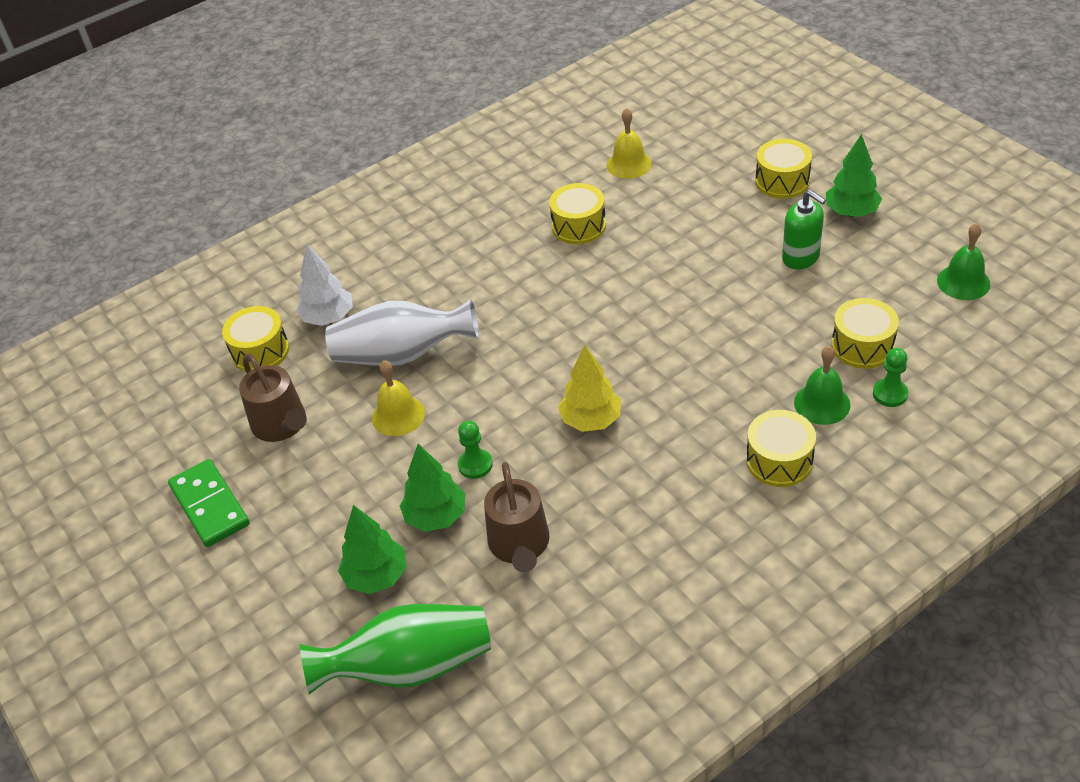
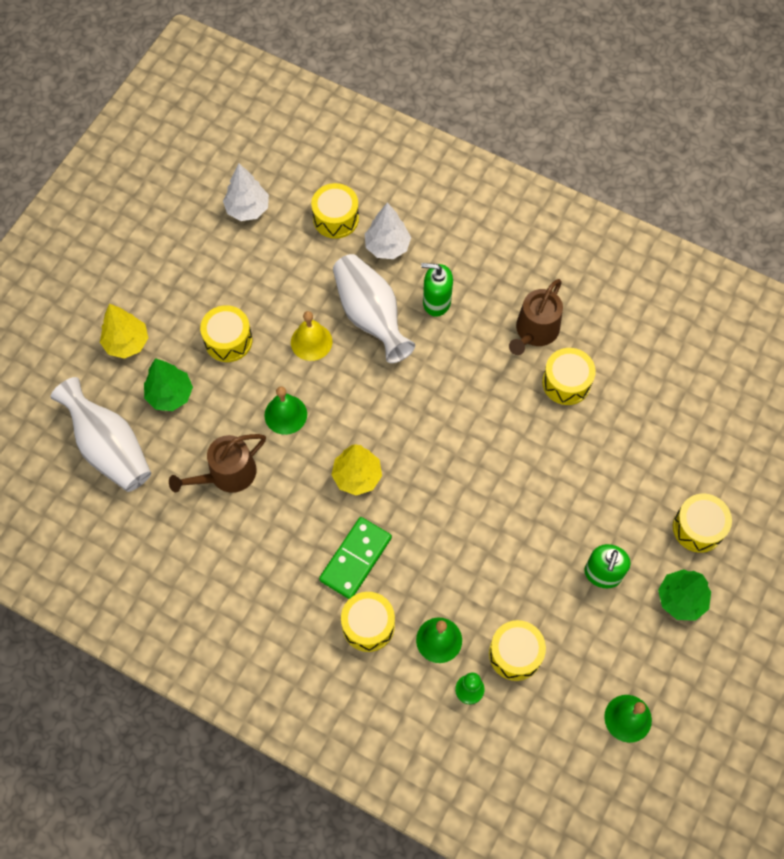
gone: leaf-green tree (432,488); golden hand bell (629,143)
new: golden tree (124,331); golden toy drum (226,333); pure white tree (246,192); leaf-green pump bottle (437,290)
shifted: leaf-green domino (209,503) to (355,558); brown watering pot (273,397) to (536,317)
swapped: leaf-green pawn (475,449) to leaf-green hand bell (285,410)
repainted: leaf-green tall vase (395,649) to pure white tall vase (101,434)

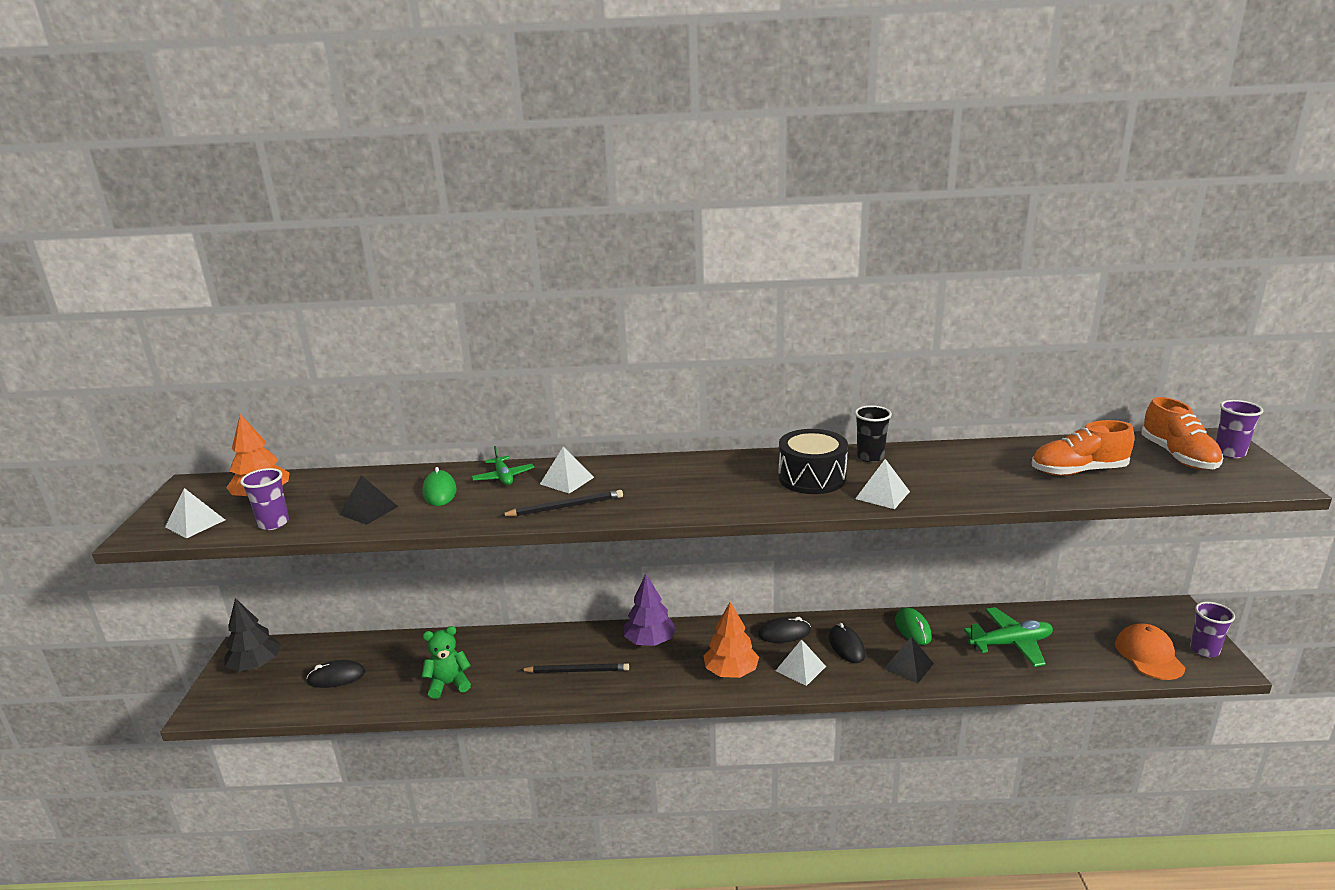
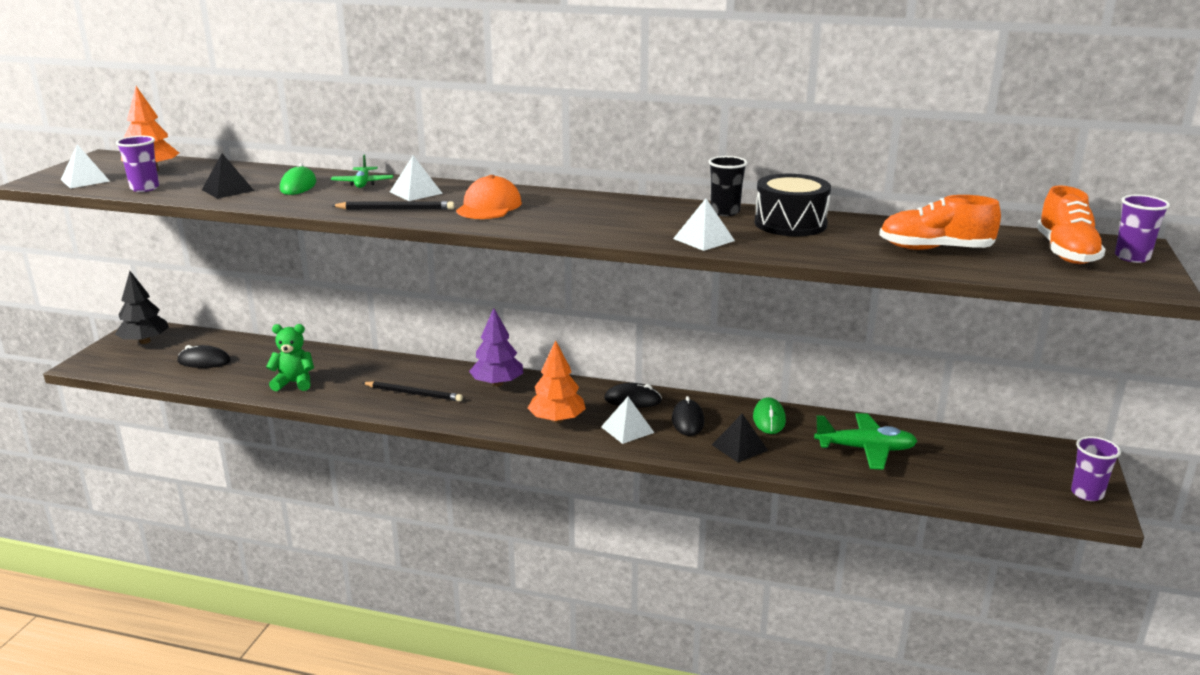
shifted: bright orange cap (1150,652) to (489,197); black toy drum (813,461) to (793,205)

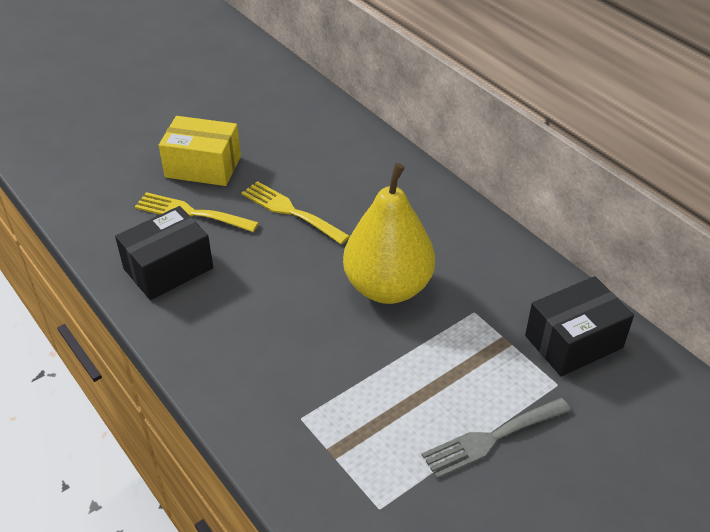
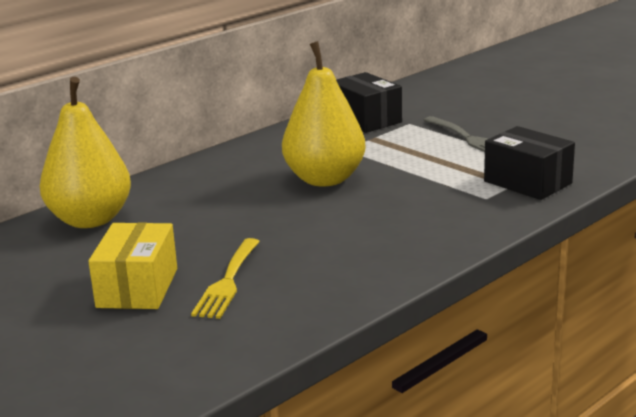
gone: golden dinner fork (295,212)
new: golden pear fruit (85,152)
shifted: black box (164,253) to (529,163)

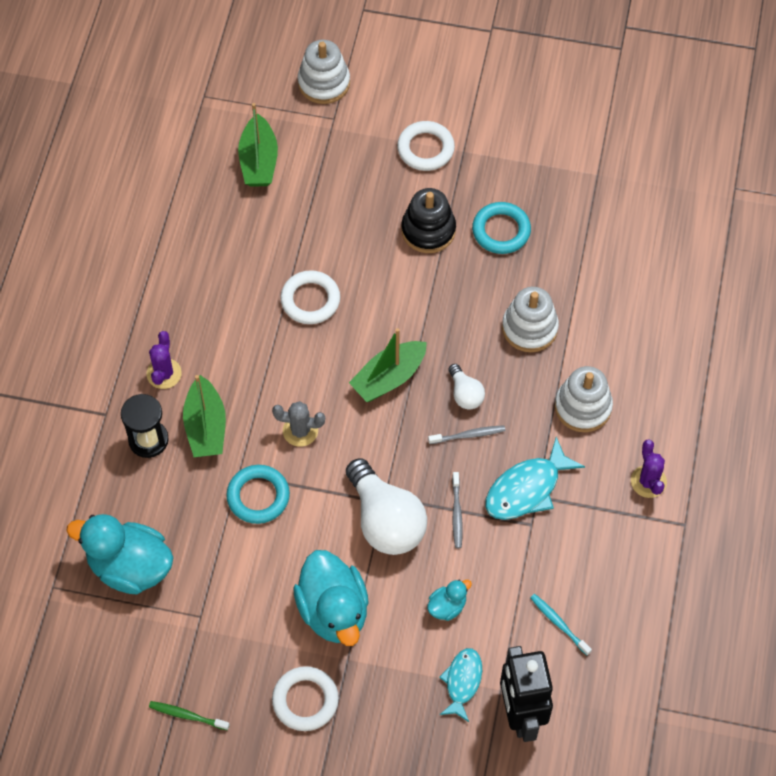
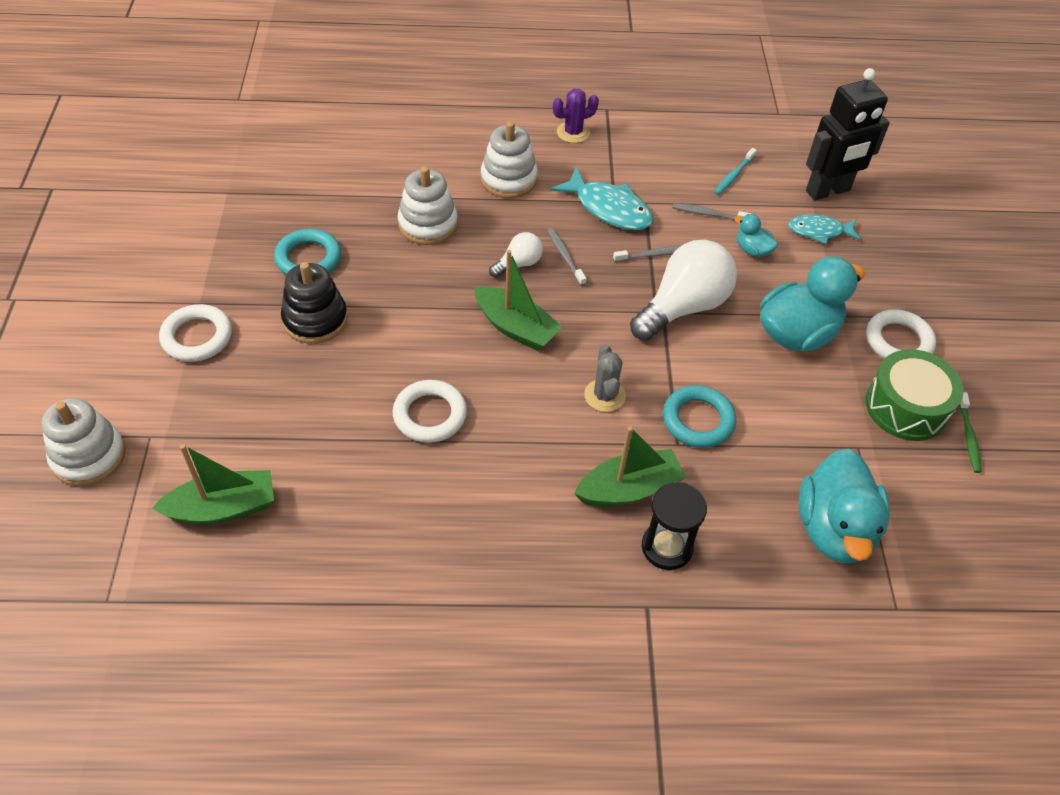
gone: royal purple prickly plant (164,360)
new: gray tooth brush (712,211); leaf-green toy drum (915,395)

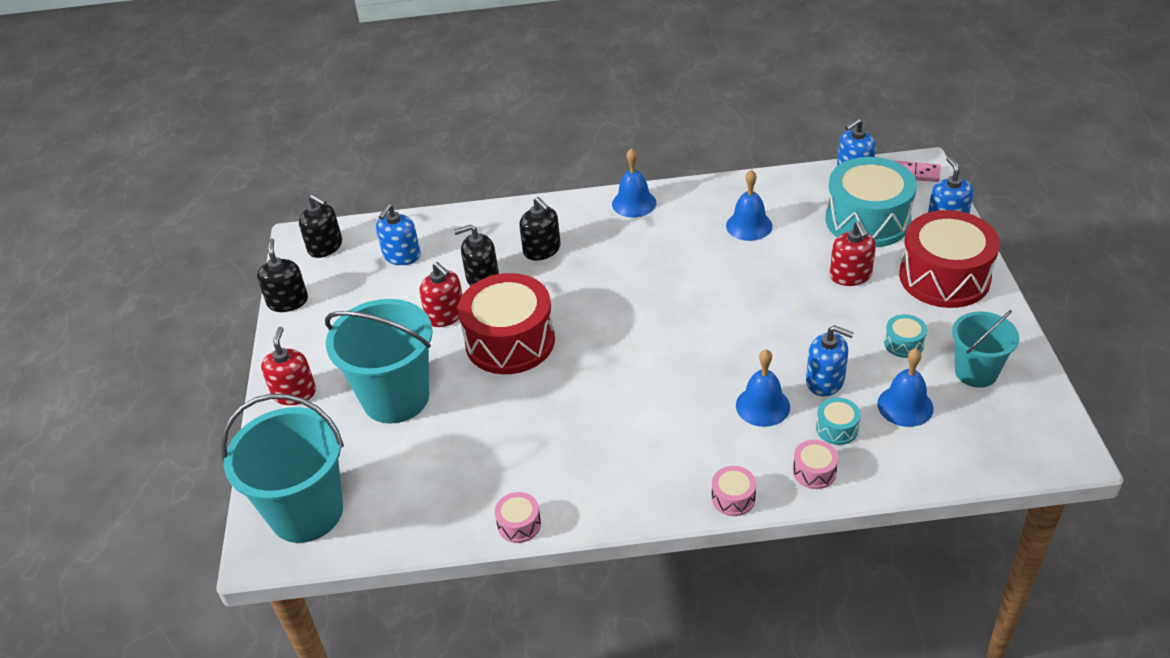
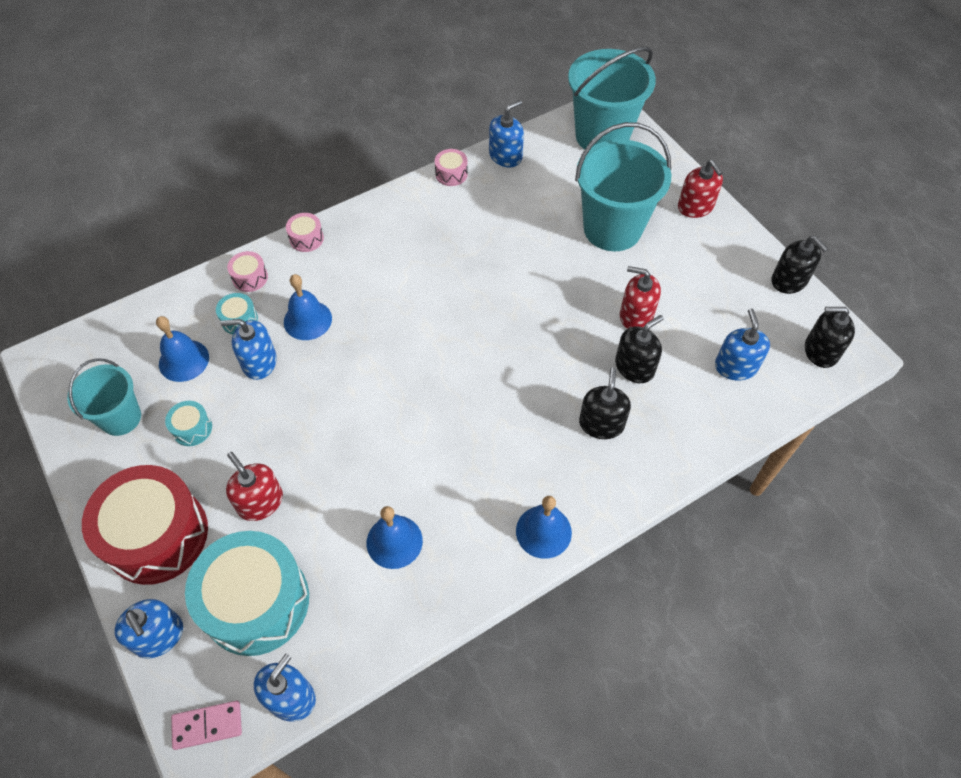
gone: red toy drum (506,323)
new: blue pump bottle (506,133)
rotated: black pump bottle (540,229) = (605,403) 75 degrees clockwise

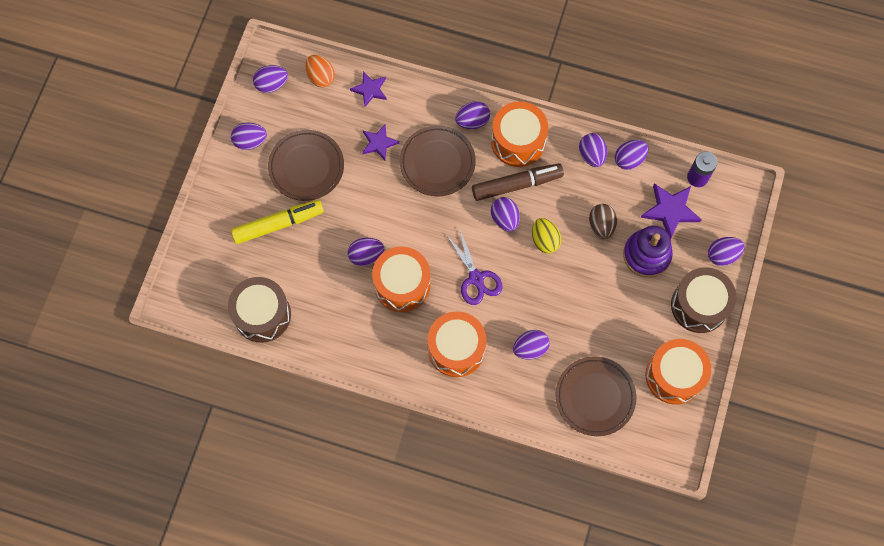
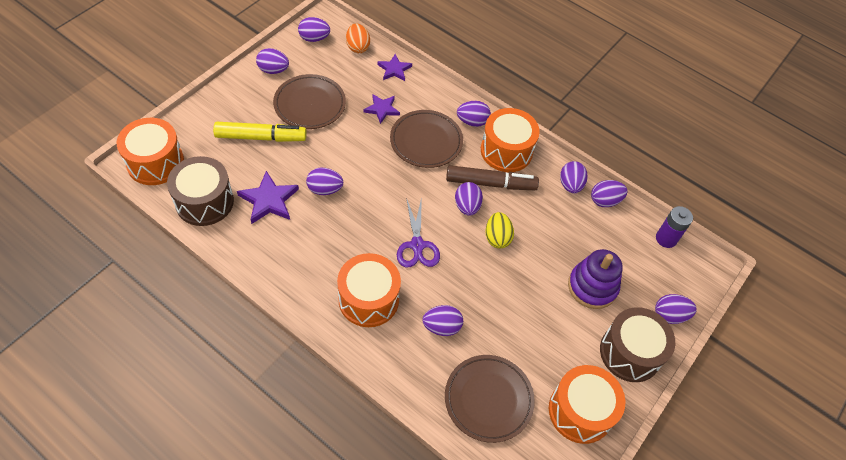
gone: brown egg shape (603,221)
shifted: bright orange toy drum (401,279) to (150,151); royal purple five-pointed star (671,211) to (268,197)

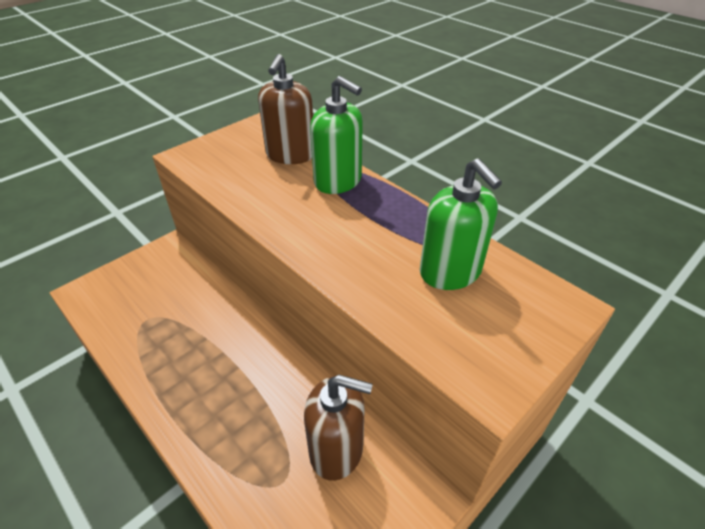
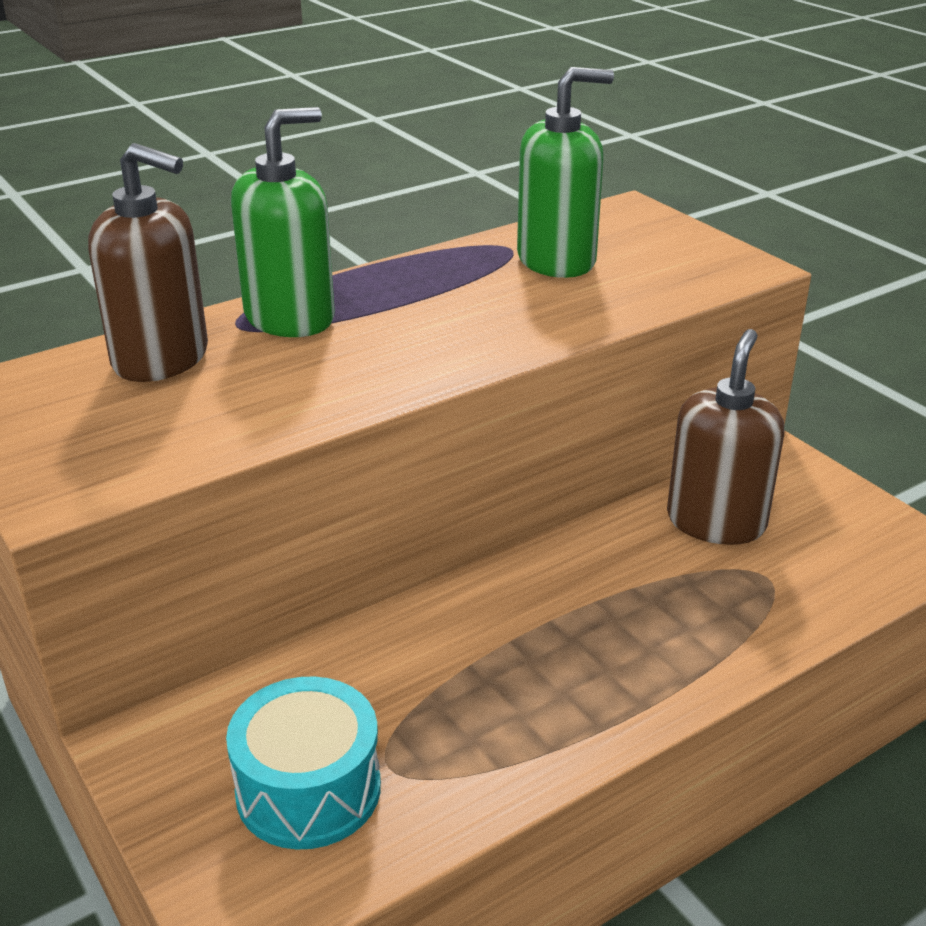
new: aqua toy drum (303,763)

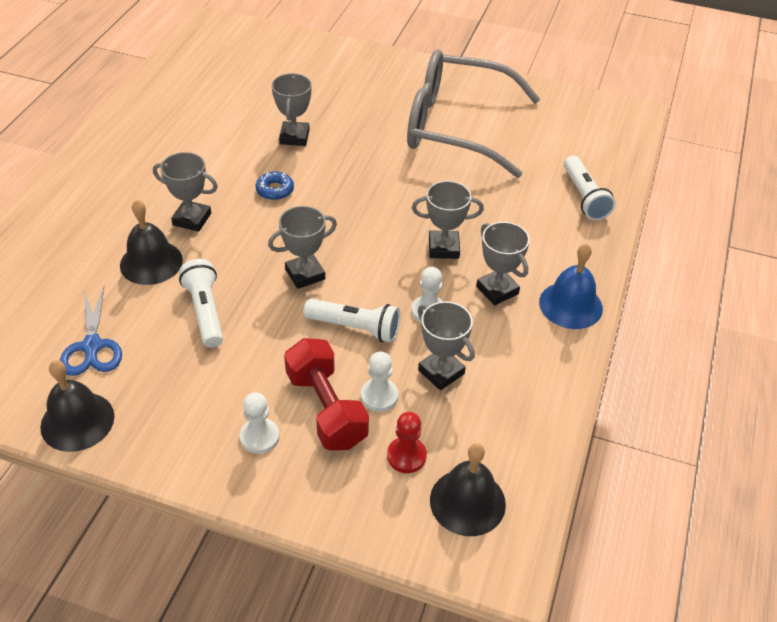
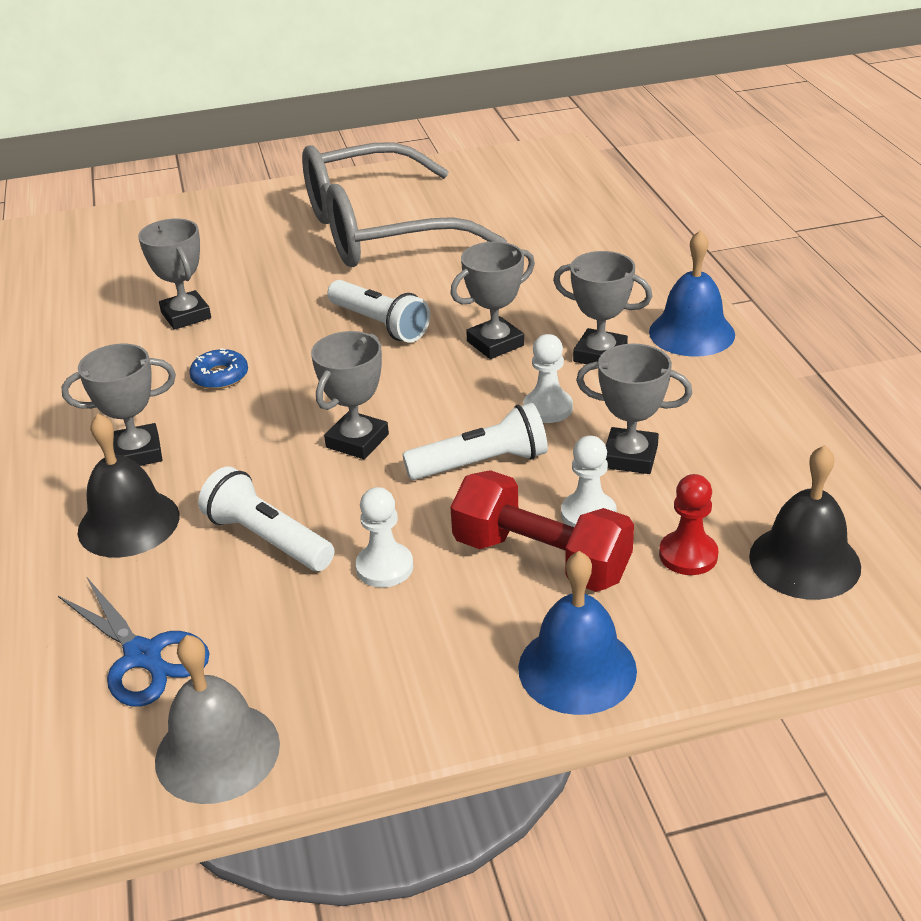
new: blue hand bell (577,633)
shifted: pure white flashlight (590,188) to (378,311); pure white pawn (259,423) to (384,537)
repainted: black hand bell (77,406) to gray hand bell (217,719)

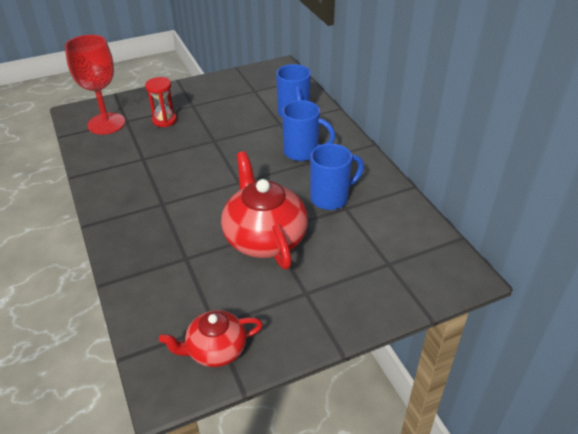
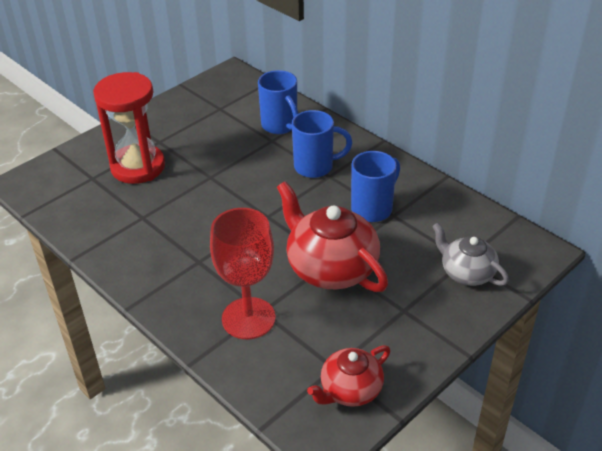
new: gray teapot (470,254)
shifted: red goblet (95,85) to (243,273)
scaled: red sandglass (161,102) = (129,128) x1.86

